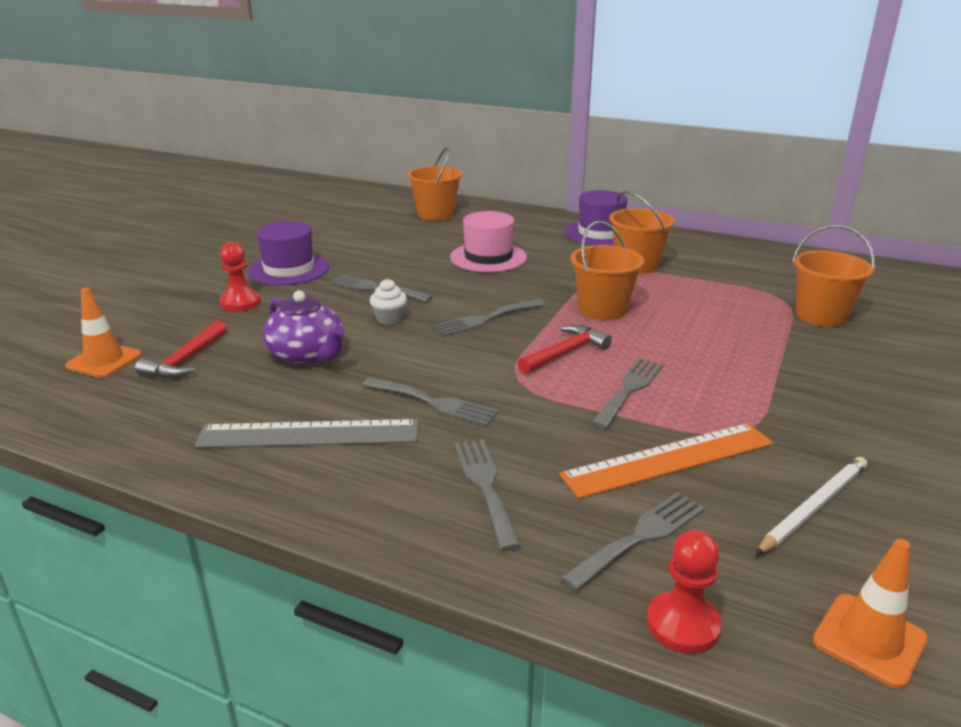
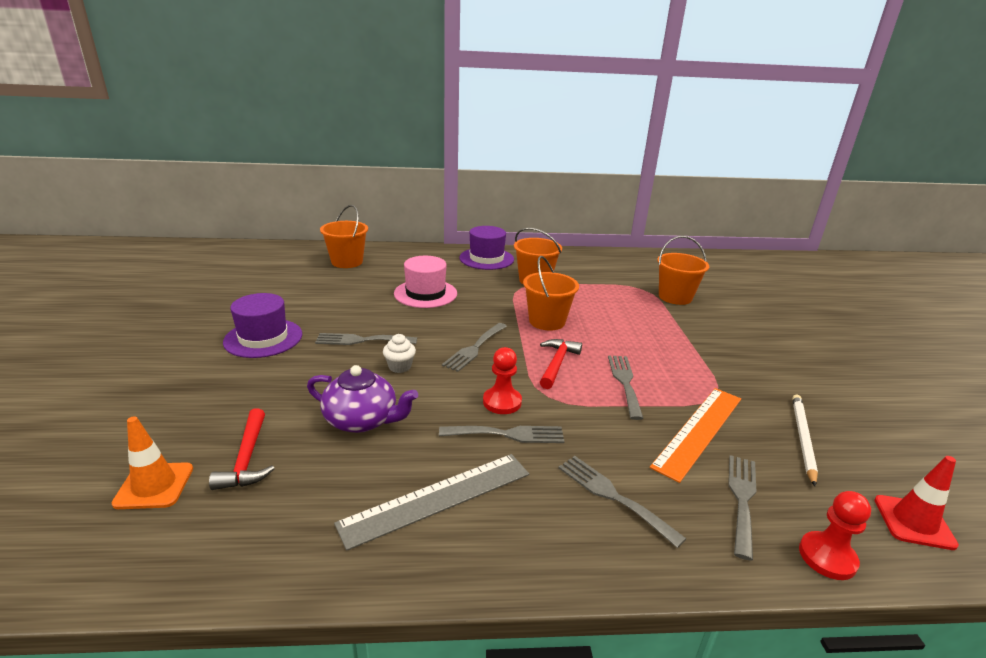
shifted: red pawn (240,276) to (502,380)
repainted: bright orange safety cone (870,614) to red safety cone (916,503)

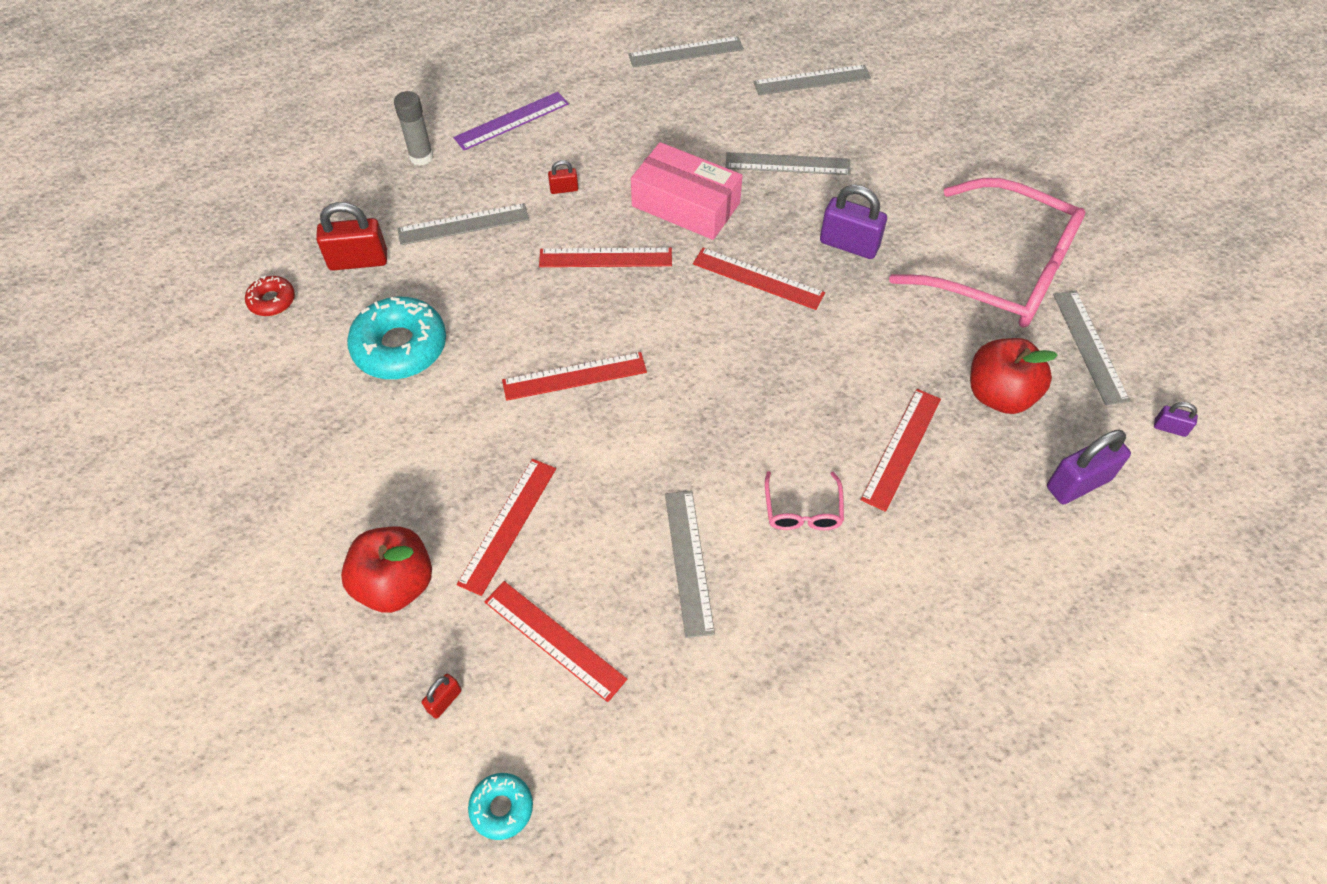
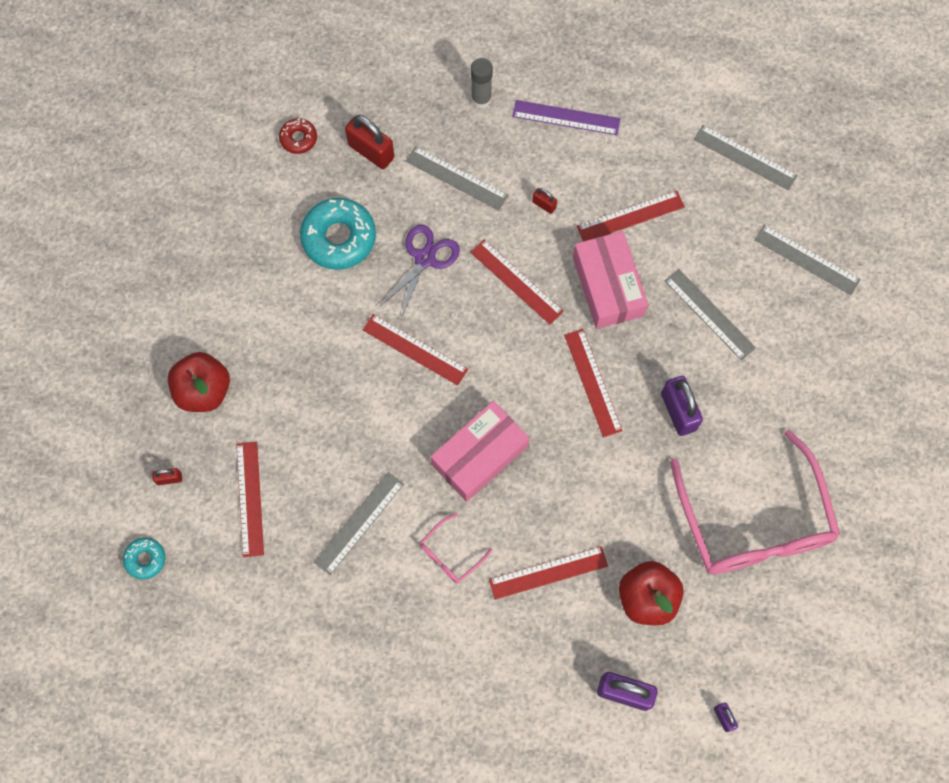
gone: gray measuring stick (1091,348)
new: royal purple pair of scissors (419,272); rose-pink box (480,451)
shifted: red measuring stick (506,527) to (631,216)

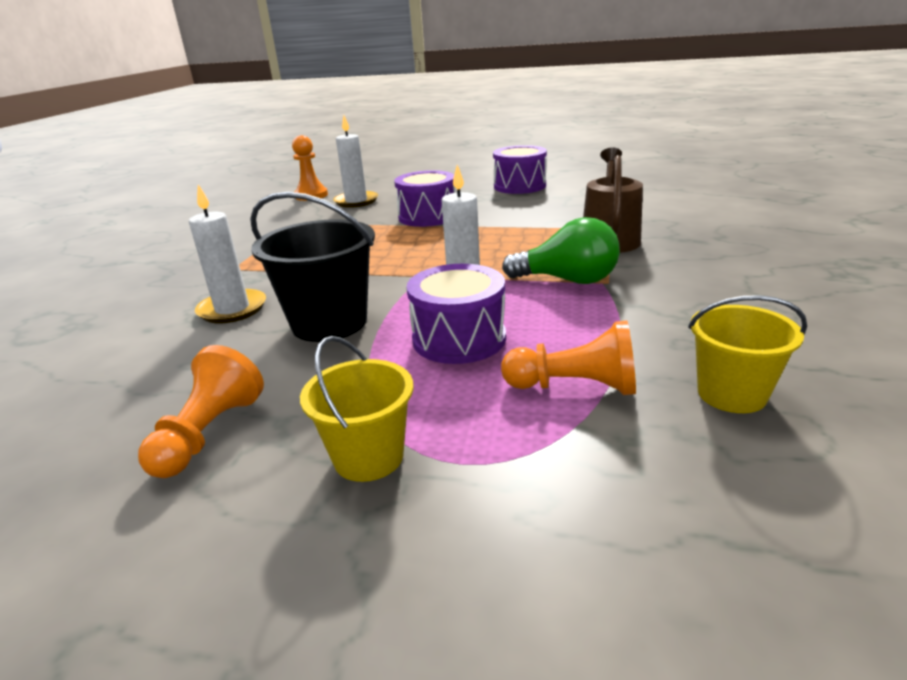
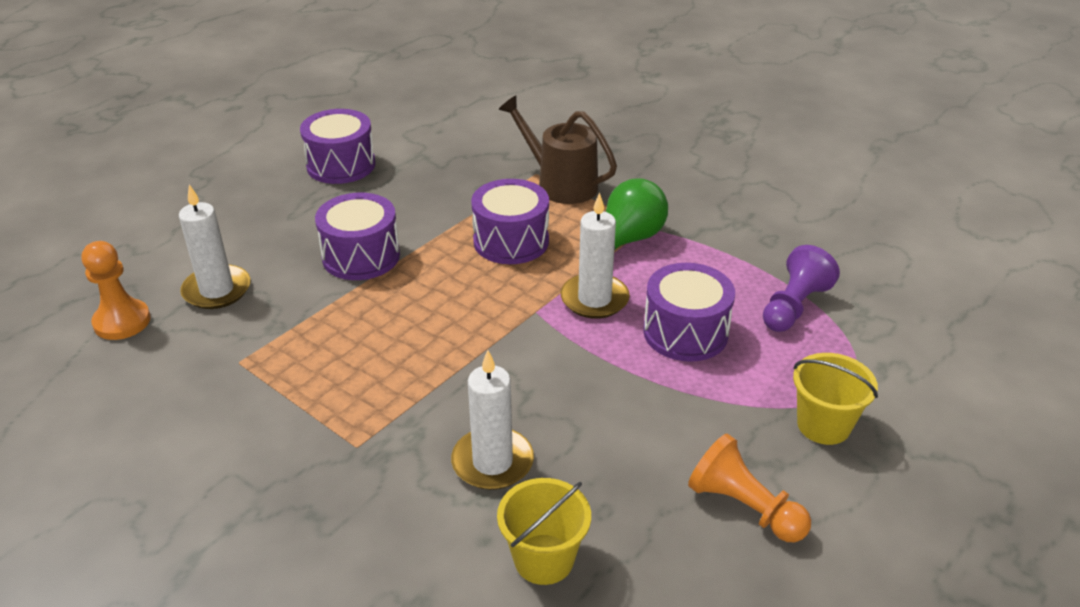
gone: black bucket (312,267)
new: royal purple toy drum (510,221)
shifted: golden bucket (747,354) to (544,531)
repainted: bright orange pawn (568,357) to royal purple pawn (801,288)

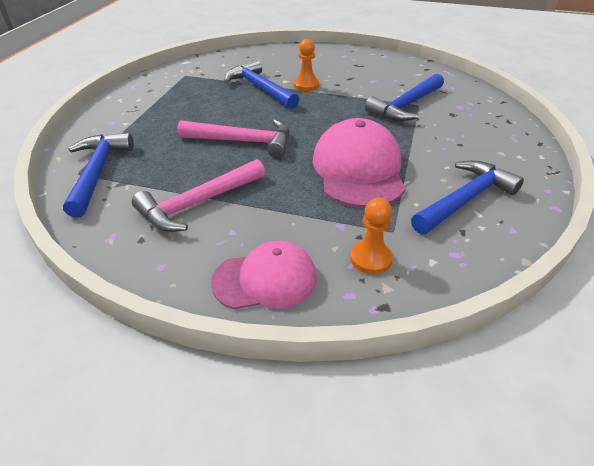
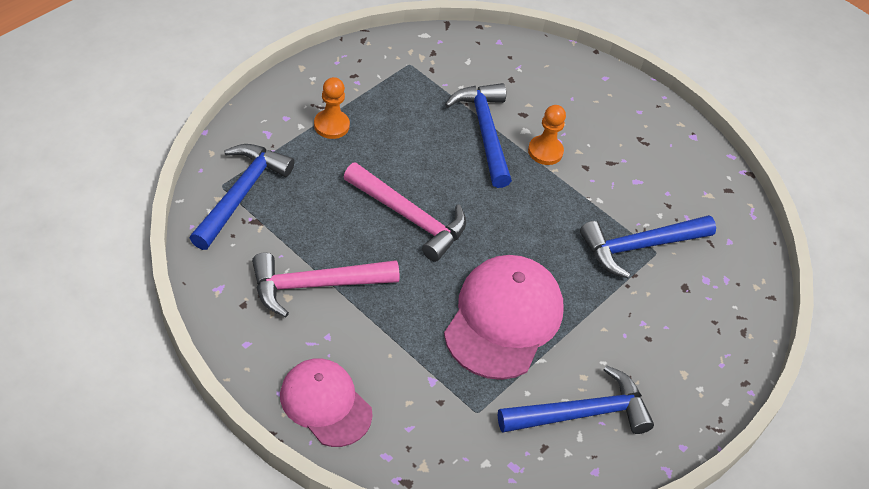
shifted: bright orange pawn (371,236) to (332,108)
rotated: rose-pink cap (264,275) = (326,402) 150 degrees counterclockwise

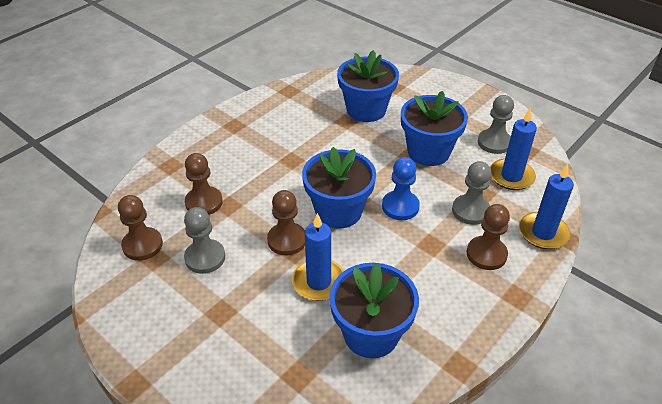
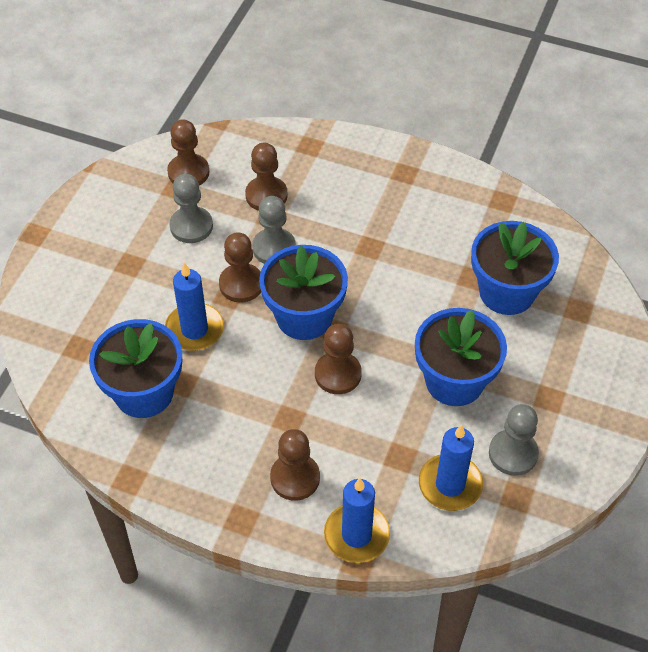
shifted: gray pawn (471,193) to (274,230)
repainted: blue pawn (401,188) to brown pawn (338,359)

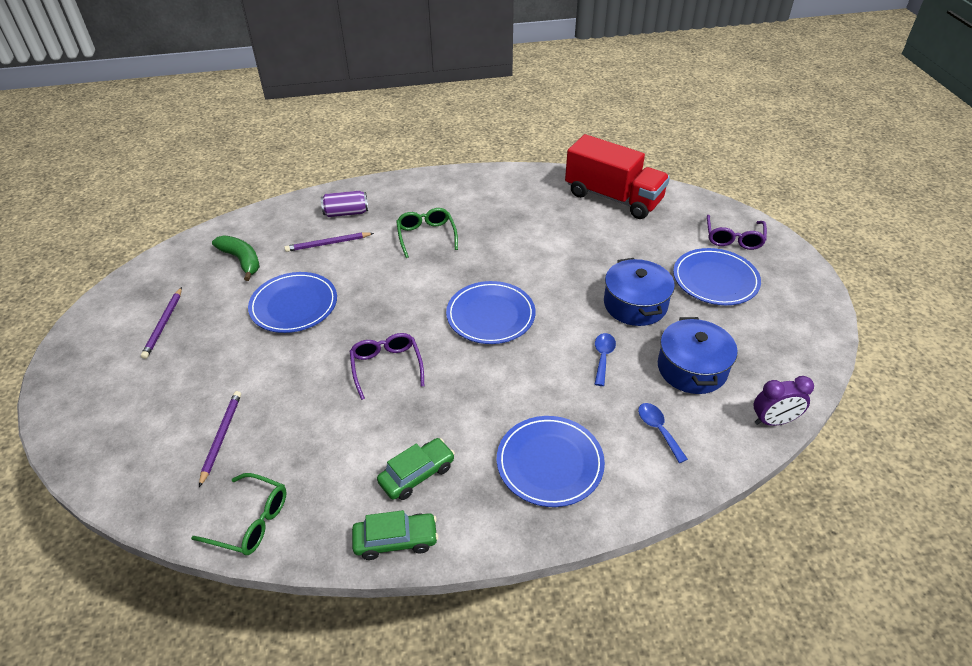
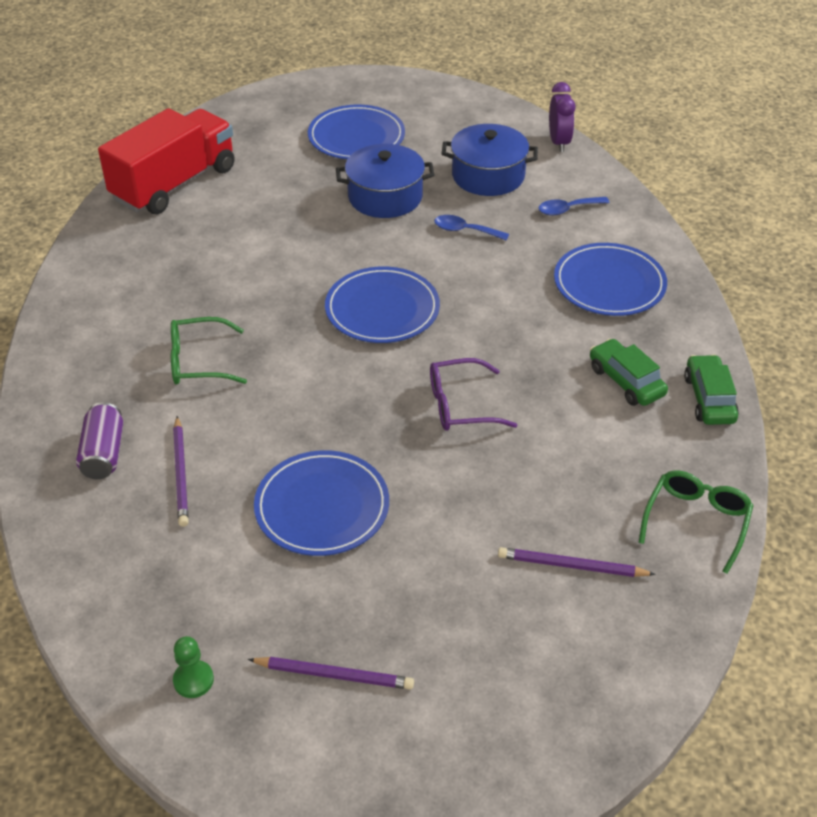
gone: leaf-green toy banana (236,258); royal purple eyeglasses (737,232)
new: leaf-green pawn (193,667)

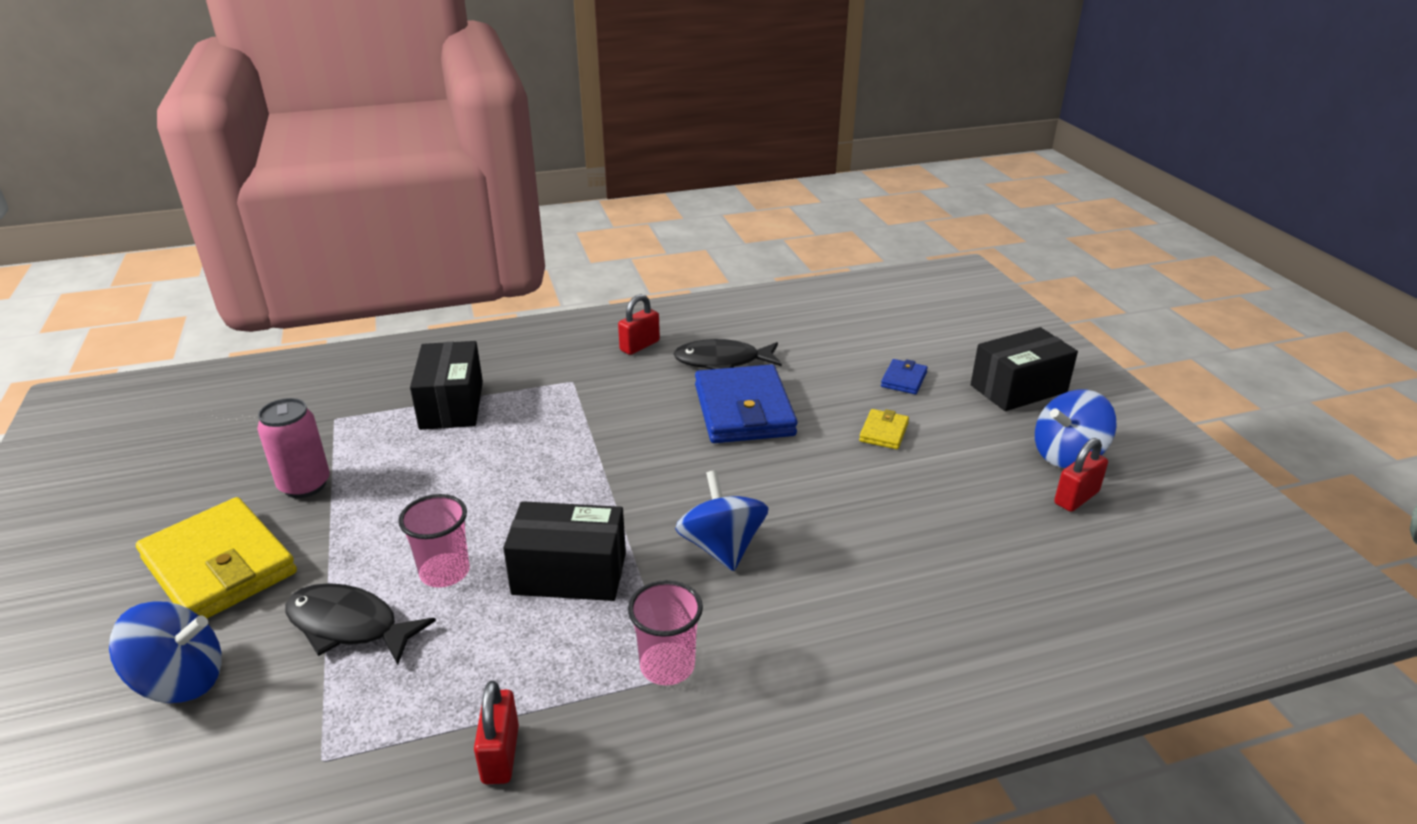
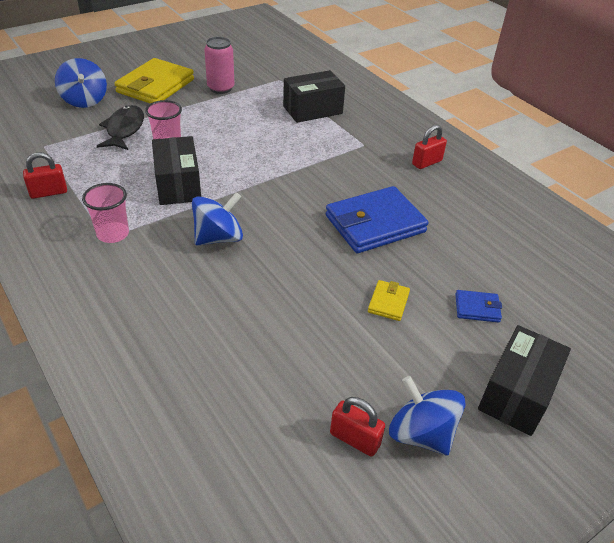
gone: black toy fish (728,354)
rotated: golden wallet (884,429) = (389,300) 75 degrees counterclockwise; red padlock (639,324) = (429,147) 60 degrees counterclockwise; black box (1024,369) = (524,380) 75 degrees clockwise

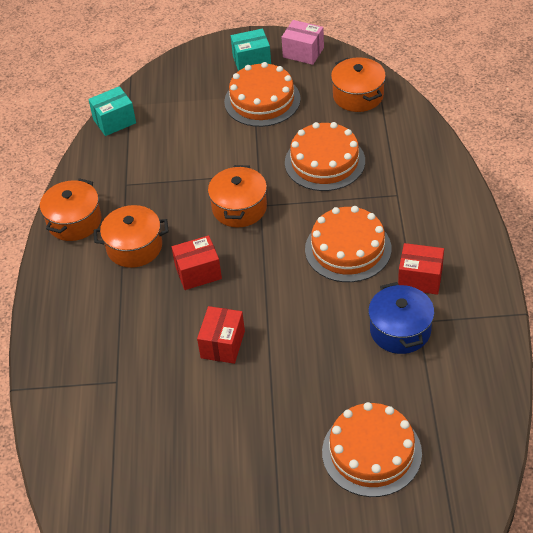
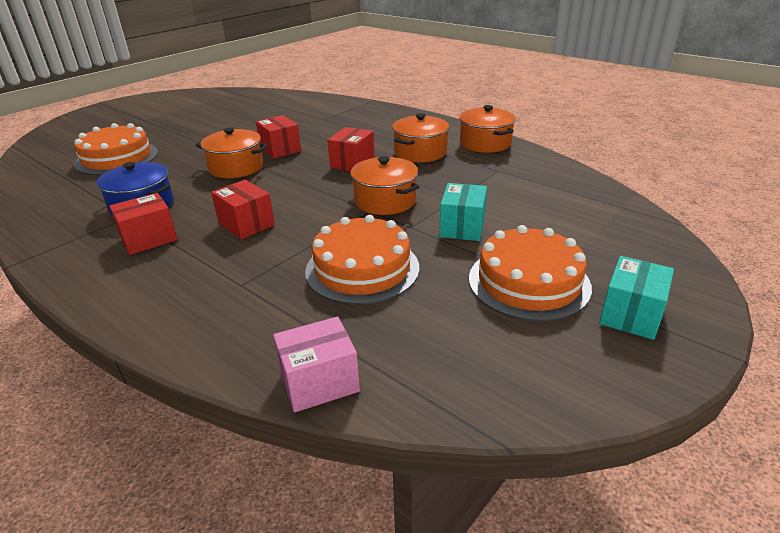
shifted: bright orange cooking pot (358,84) to (232,152); rose-pink box (303,42) to (316,364); aqua box (112,111) to (463,212)
swapped: bright orange cake (348,244) to red box (243,210)

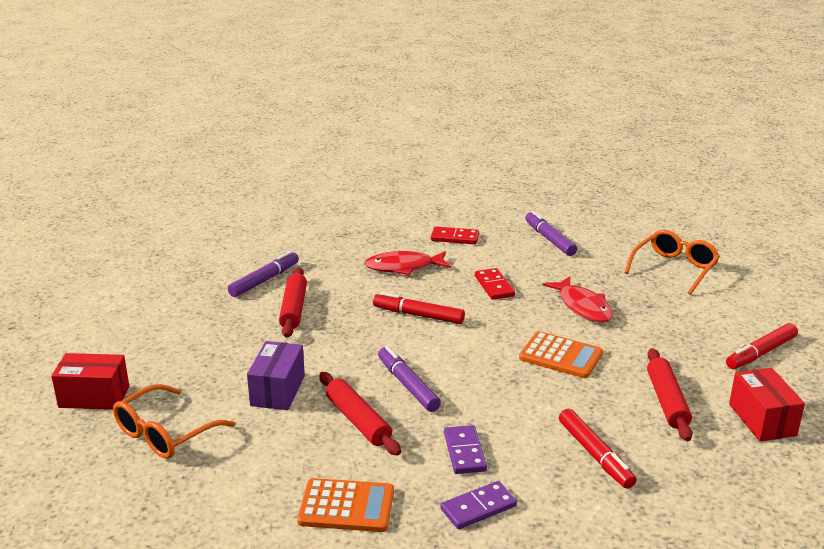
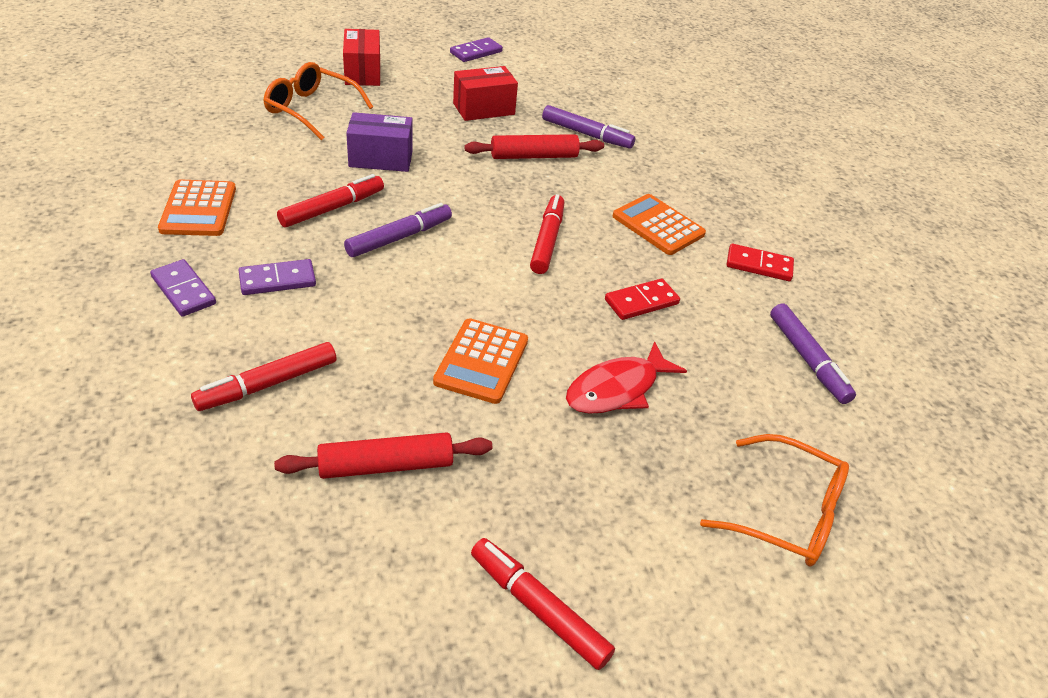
new: royal purple domino (476,49)
shifted: red box (767,405) to (485,93)
swapped: red dough roller (360,414) to red marker pen (330,200); red toy fish (407,263) to bright orange pocket calculator (659,224)
rotated: red domino (455,235) = (760,262) 75 degrees counterclockwise; royal purple marker pen (551,233) = (813,354) 105 degrees clockwise

